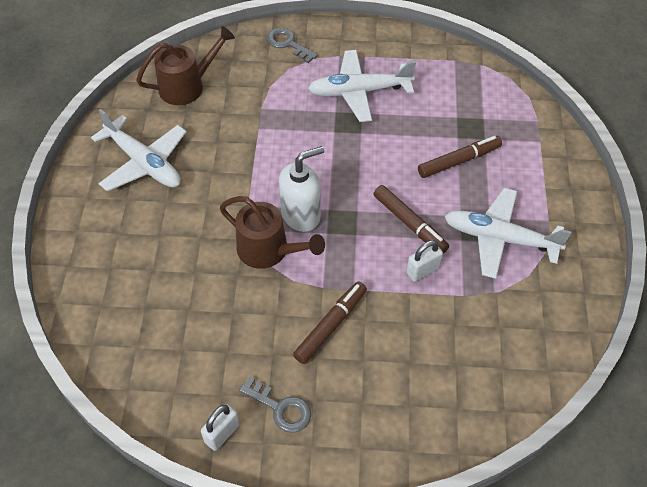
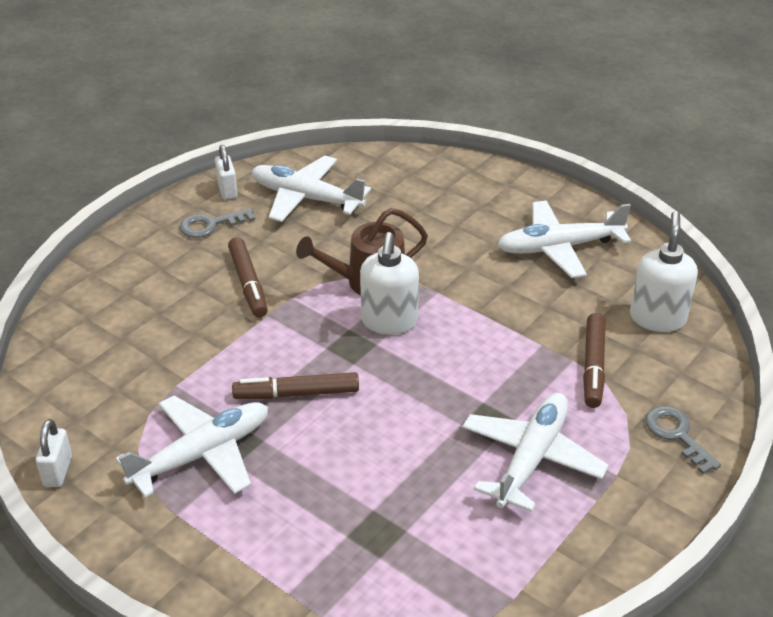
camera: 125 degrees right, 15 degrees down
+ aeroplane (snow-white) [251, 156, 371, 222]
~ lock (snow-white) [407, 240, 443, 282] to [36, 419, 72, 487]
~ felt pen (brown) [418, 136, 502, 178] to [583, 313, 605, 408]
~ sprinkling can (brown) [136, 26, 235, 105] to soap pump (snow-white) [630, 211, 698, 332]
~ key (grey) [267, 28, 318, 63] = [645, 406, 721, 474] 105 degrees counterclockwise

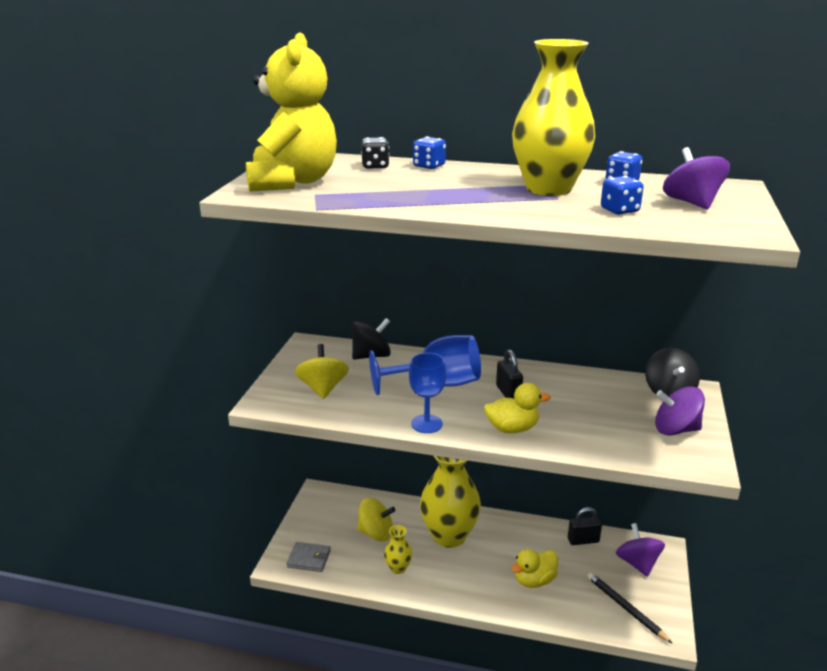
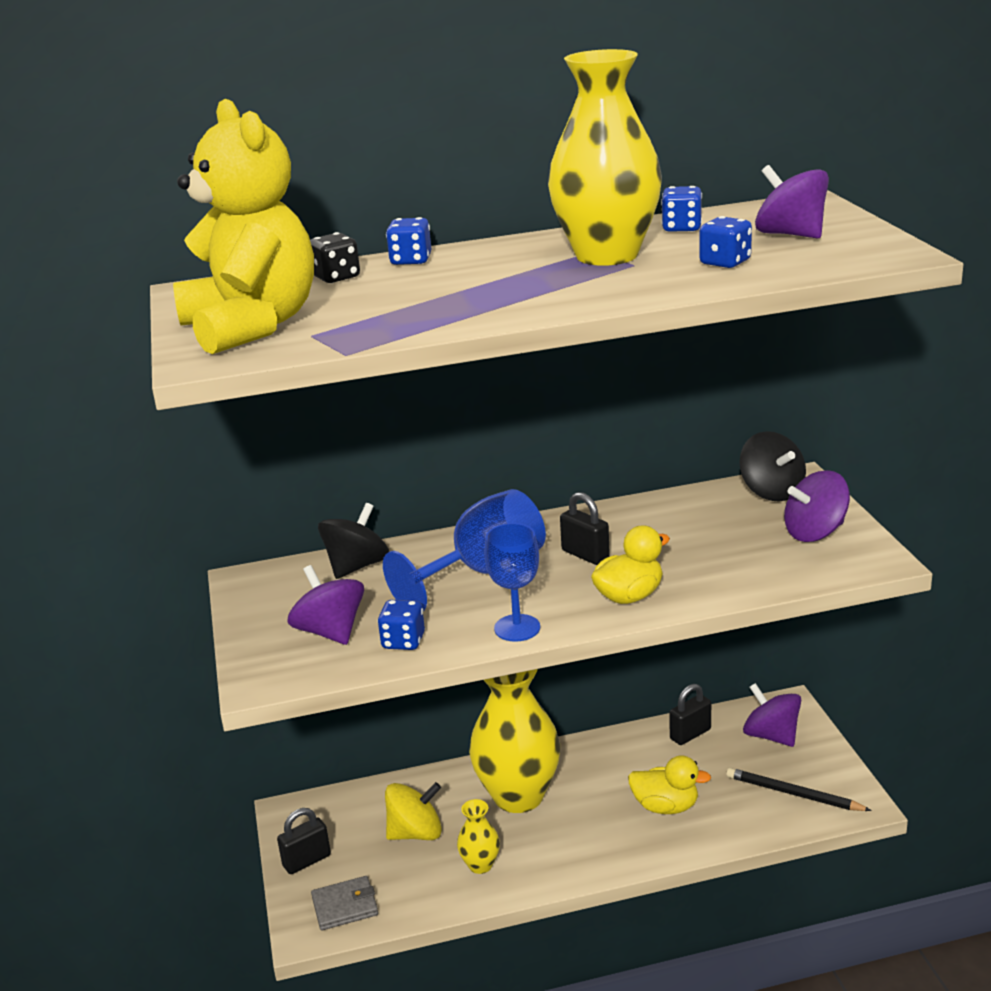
camera: 25 degrees left, 0 degrees up
+ lock (jet-black) [277, 808, 331, 874]
+ game die (royal blue) [378, 600, 425, 650]
~ whirligig (yellow) [295, 344, 349, 399] to whirligig (violet) [287, 565, 364, 645]
~ rubber duck (yellow) [511, 549, 558, 588] = [628, 755, 711, 814] 105 degrees counterclockwise

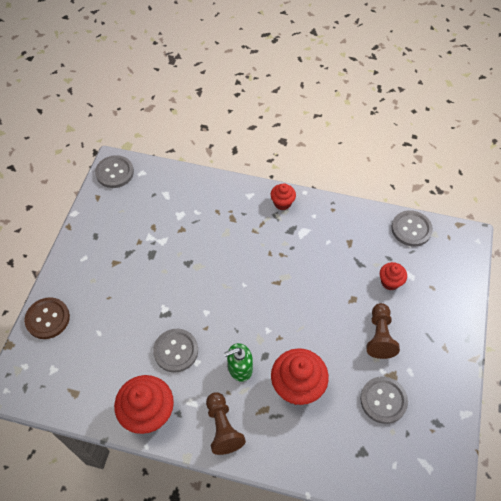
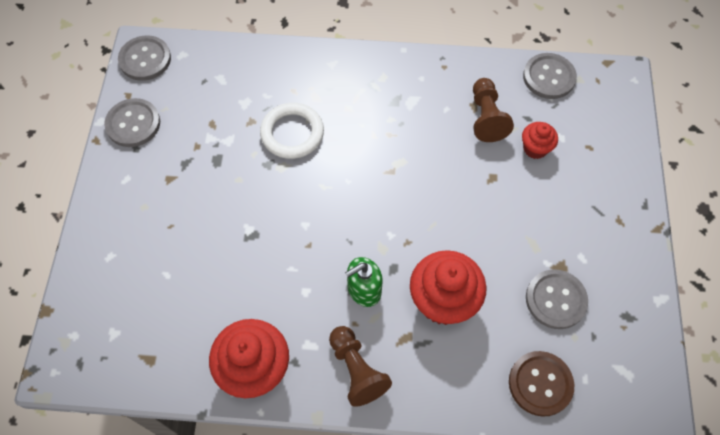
camera: 10 degrees left, 5 degrees up
- muffin (red) [271, 183, 296, 210]
+ ring (snow-white) [260, 103, 324, 159]
~ shirt button (brown) [24, 297, 70, 339] to [509, 351, 574, 417]
~ shirt button (grey) [153, 329, 198, 373] to [104, 98, 160, 147]
~ pawn (brown) [367, 303, 400, 359] to [473, 78, 514, 142]

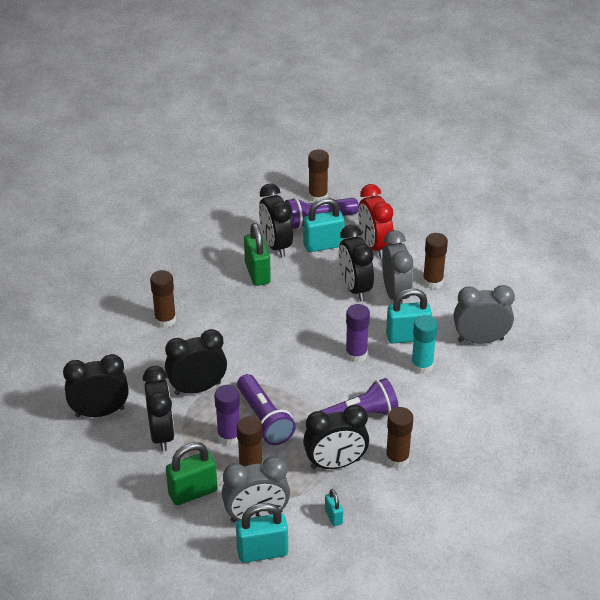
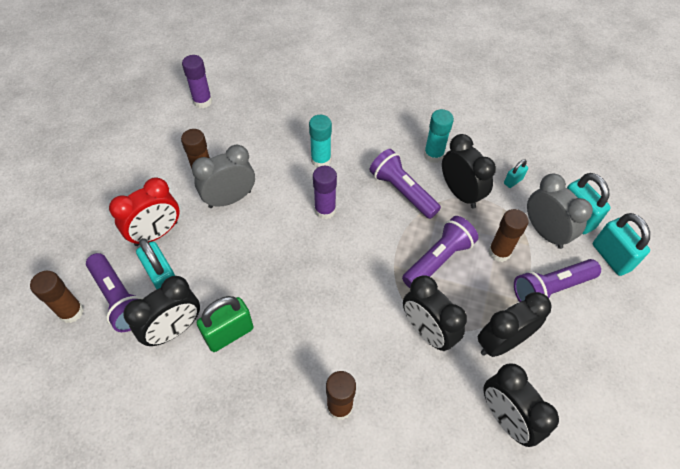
camera: 110 degrees left, 15 degrees up
- alarm clock (jet-black) [339, 225, 374, 301]
- alarm clock (grey) [454, 285, 515, 344]
~ stick of glue (violet) [214, 385, 240, 446] to [182, 55, 212, 108]
~ lock (turquoise) [386, 288, 432, 344] to [593, 213, 650, 276]
~ lock (green) [166, 442, 218, 505] to pocket torch (violet) [514, 259, 601, 302]
~ stick of glue (brown) [386, 407, 413, 468] to stick of glue (turquoise) [424, 109, 454, 163]

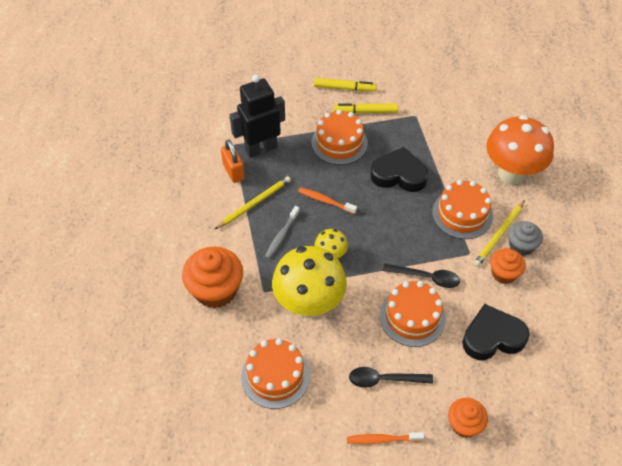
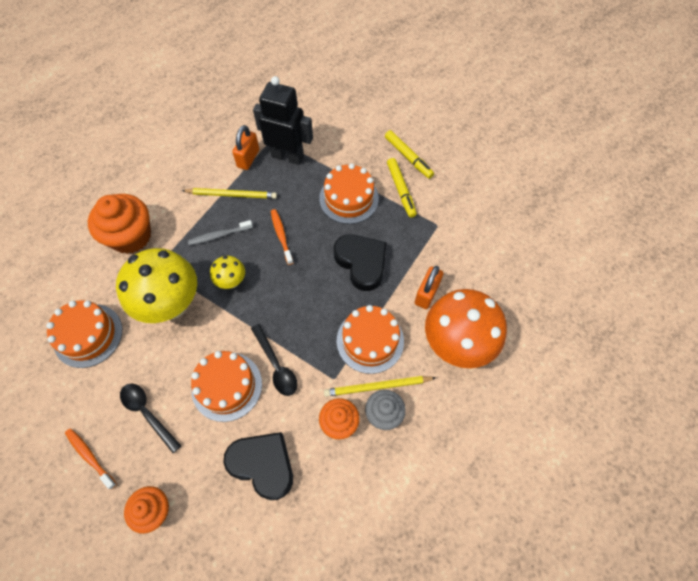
camera: 45 degrees right, 10 degrees up
+ lock (bright orange) [415, 266, 443, 309]
~ felt pen (yellow) [334, 103, 398, 113] = [387, 158, 417, 218] 150 degrees counterclockwise

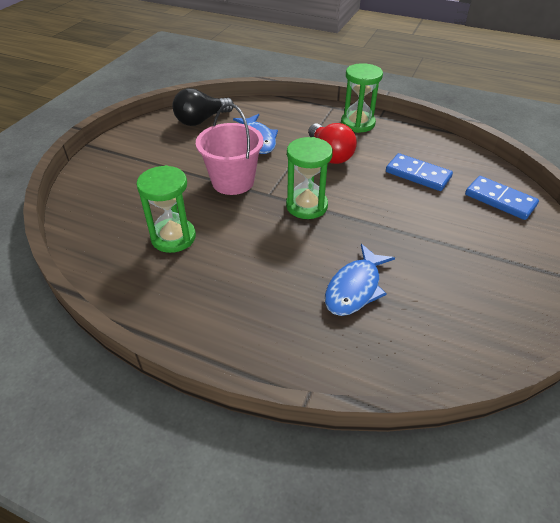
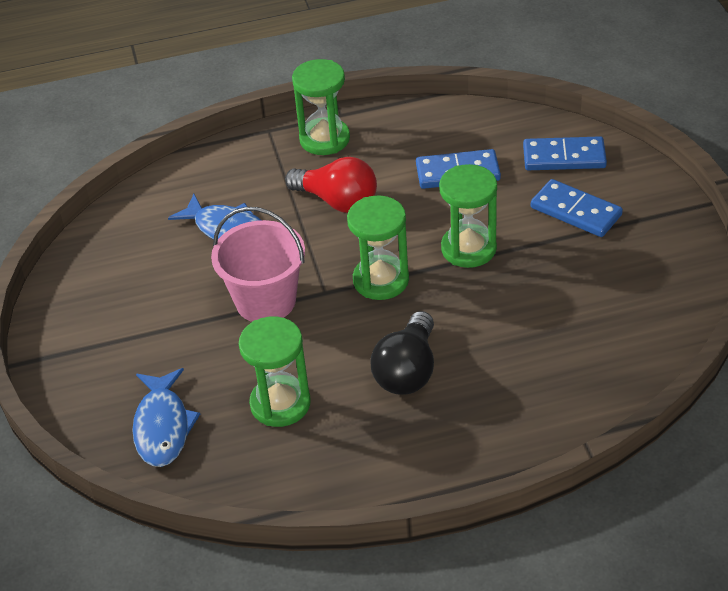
camera: 35 degrees left, 0 degrees up
+ hourglass (green) [439, 164, 497, 268]
+ domino piece (royal blue) [531, 179, 623, 237]
~ bulb (jet-black) [173, 88, 234, 126] to [370, 311, 434, 395]
~ fish (royal blue) [325, 244, 395, 316] to [132, 368, 200, 467]

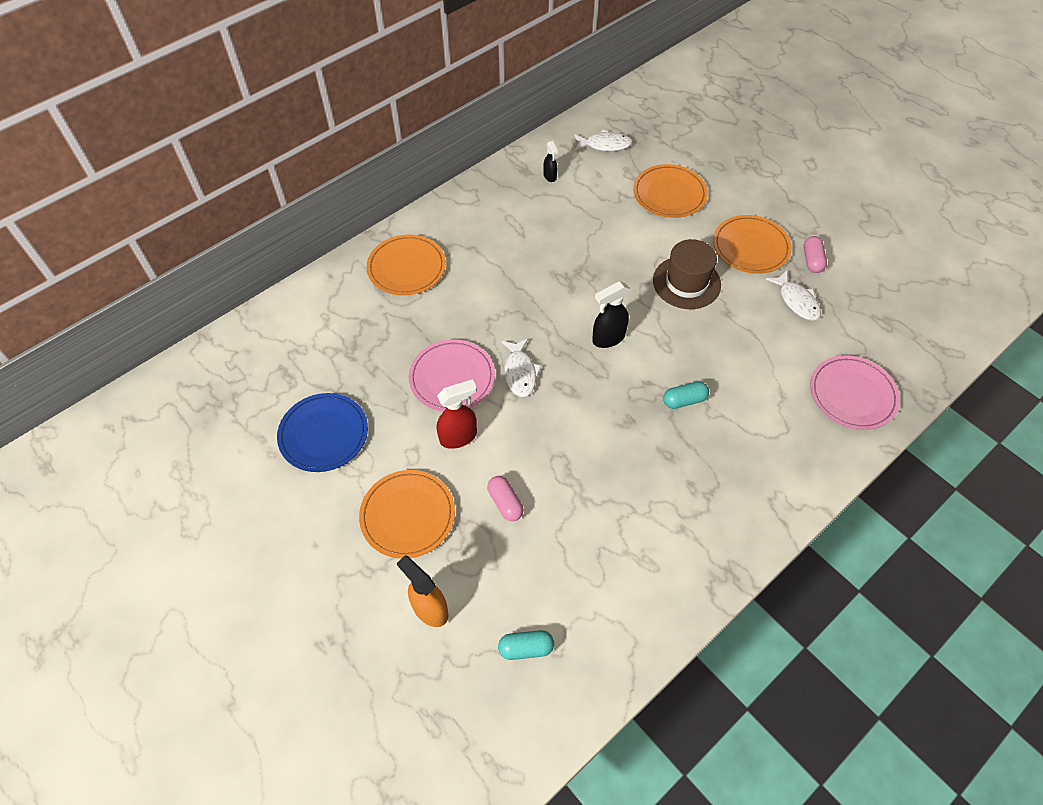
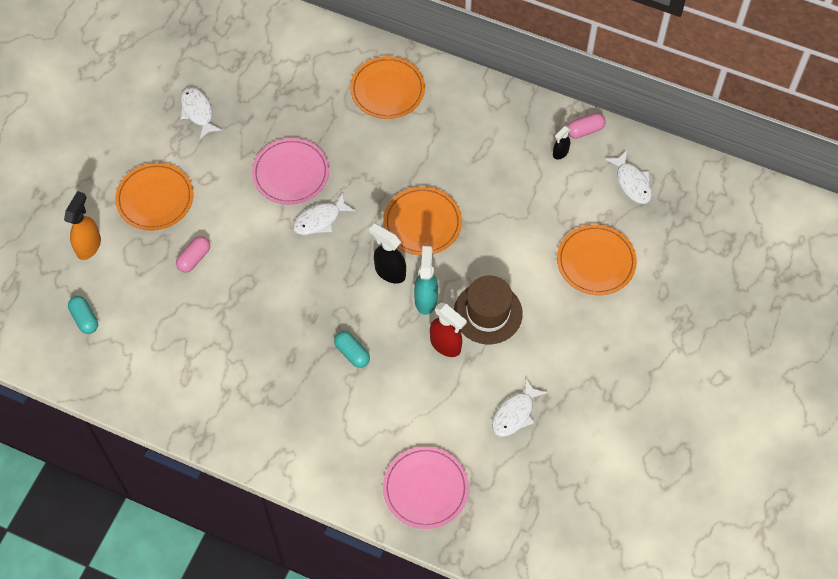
camera: 65 degrees right, 5 degrees up
+ spray bottle (turquoise) [414, 246, 438, 315]
~ spray bottle (red) [437, 379, 477, 449] to [430, 303, 467, 357]
~ plate (bright orange) [713, 215, 792, 274] to [383, 186, 462, 256]
~ pill shape (pink) [804, 236, 827, 273] to [568, 113, 606, 139]
~ plate (royal blue) [277, 393, 368, 472] to fish (snow-white) [180, 87, 222, 139]

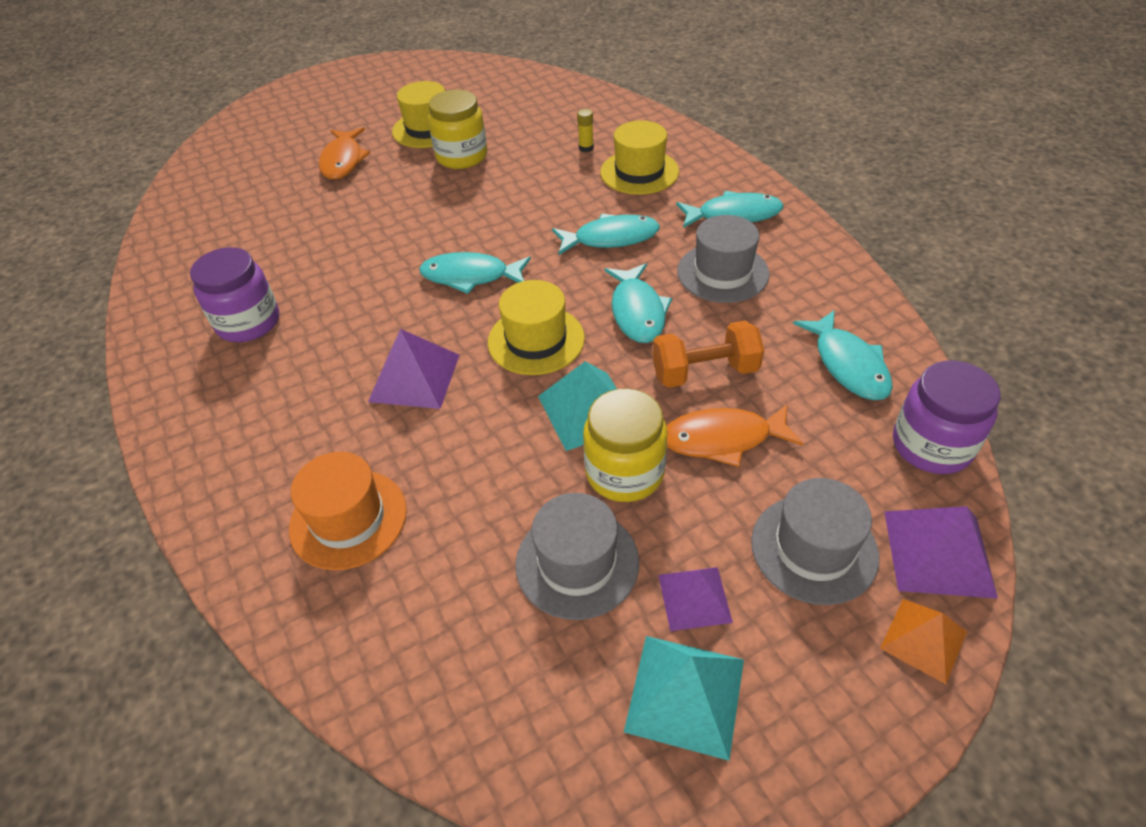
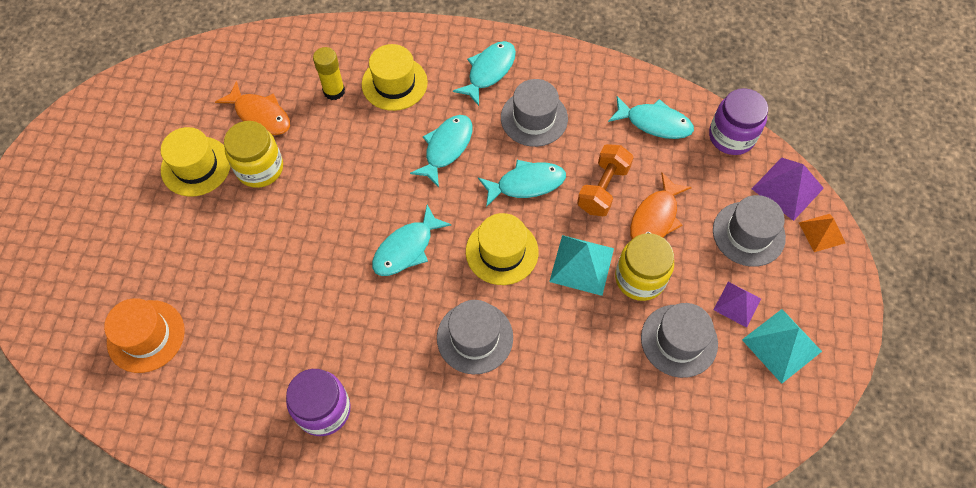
camera: 55 degrees left, 15 degrees up
~ top hat (bright orange) [289, 452, 407, 570] to [104, 298, 184, 373]
~ fish (bright orange) [319, 128, 370, 180] to [215, 81, 290, 135]
~ solid pyramid (violet) [368, 329, 459, 409] to top hat (grey) [437, 300, 513, 375]
~ fish (turquoise) [605, 263, 672, 343] = [478, 160, 566, 207] 45 degrees counterclockwise
~ stick of glue (yellow) [577, 109, 594, 152] = [313, 47, 345, 100] x1.67

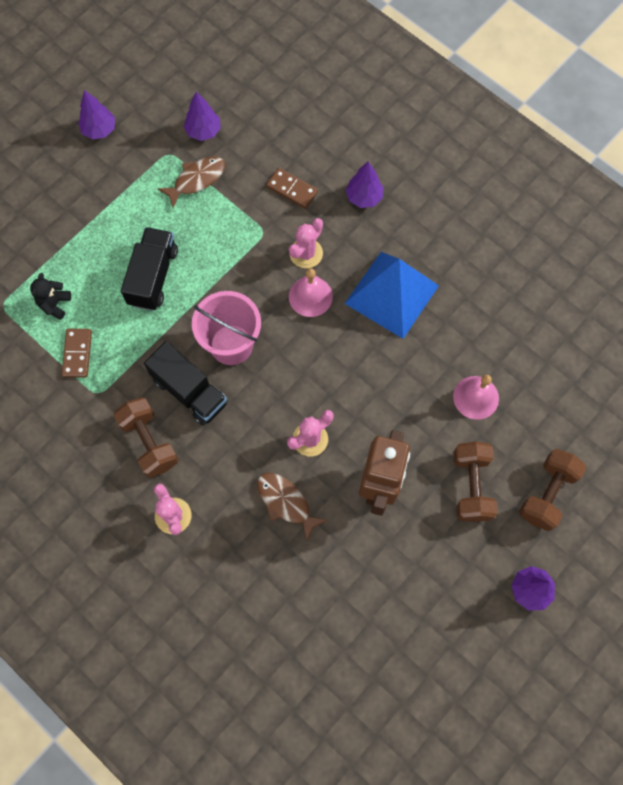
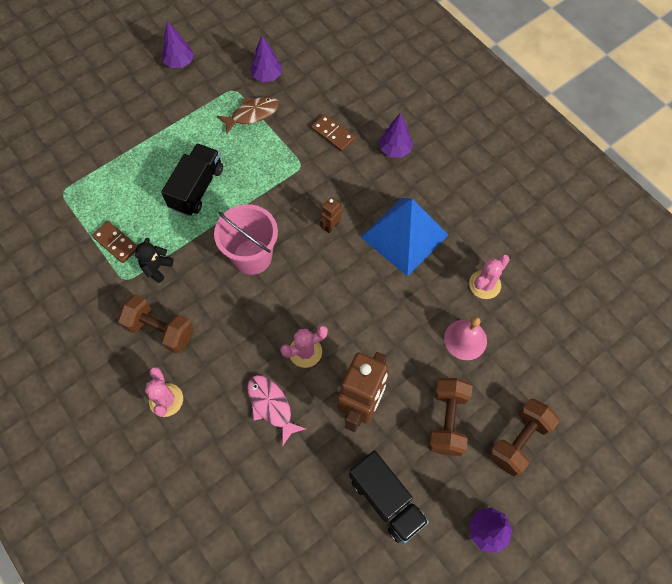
camera: 10 degrees right, 5 degrees down
~ teddy (jet-black) [30, 273, 71, 320] to [135, 238, 174, 283]
~ truck (jet-black) [144, 341, 228, 426] to [349, 451, 429, 544]
~ saguaro cactus (pink) [289, 218, 323, 268] to [469, 254, 510, 299]
~ hand bell (pink) [289, 268, 333, 317] to robot figure (brown) [320, 197, 342, 233]
~ fish (brown) [257, 473, 328, 542] to fish (pink) [248, 375, 306, 446]
~ domino piece (brown) [62, 329, 92, 378] = [92, 221, 137, 263] 60 degrees counterclockwise
~ free weight (brown) [113, 397, 179, 478] = [117, 295, 194, 354] 45 degrees counterclockwise

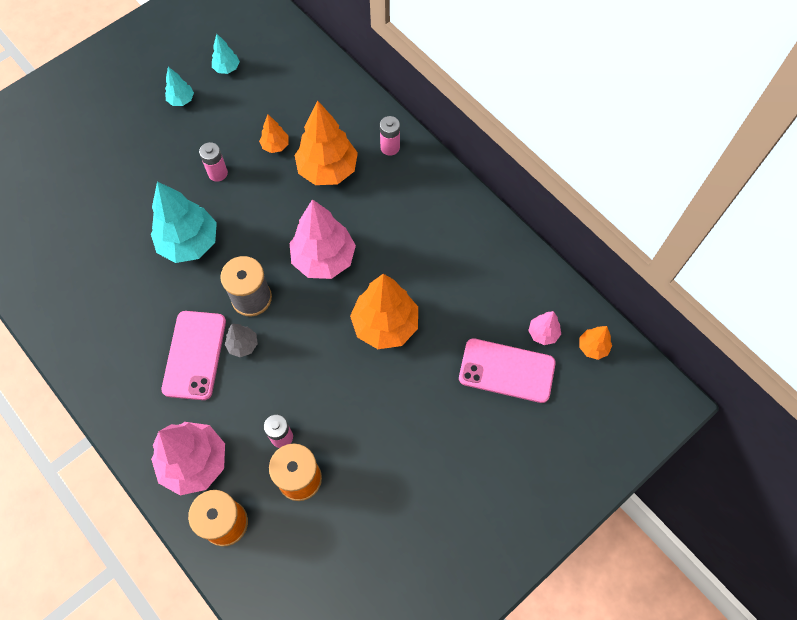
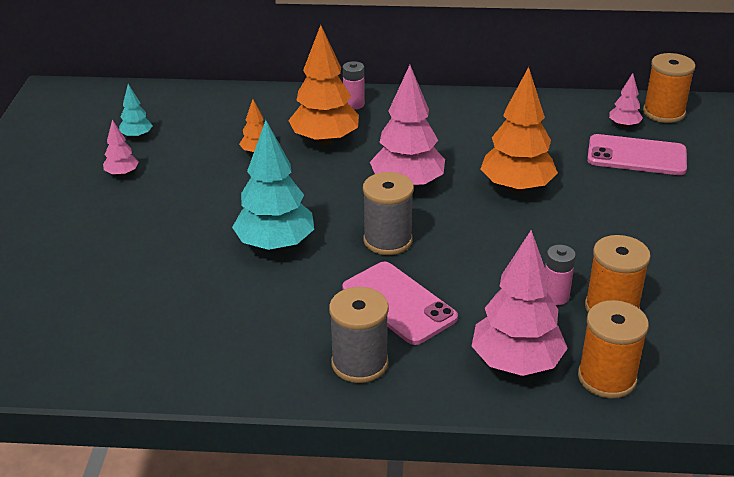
camera: 45 degrees left, 30 degrees down
- AA battery (pink) [199, 142, 228, 182]
- toy tree (grey) [225, 324, 258, 357]
+ reel of thread (grey) [329, 287, 389, 383]
~ toy tree (bright orange) [579, 326, 612, 360] to reel of thread (bright orange) [643, 53, 696, 123]
~ toy tree (turquoise) [165, 67, 194, 106] to toy tree (pink) [103, 120, 139, 177]
~ phone (pink) [459, 338, 556, 403] = [587, 134, 687, 175] 45 degrees clockwise

